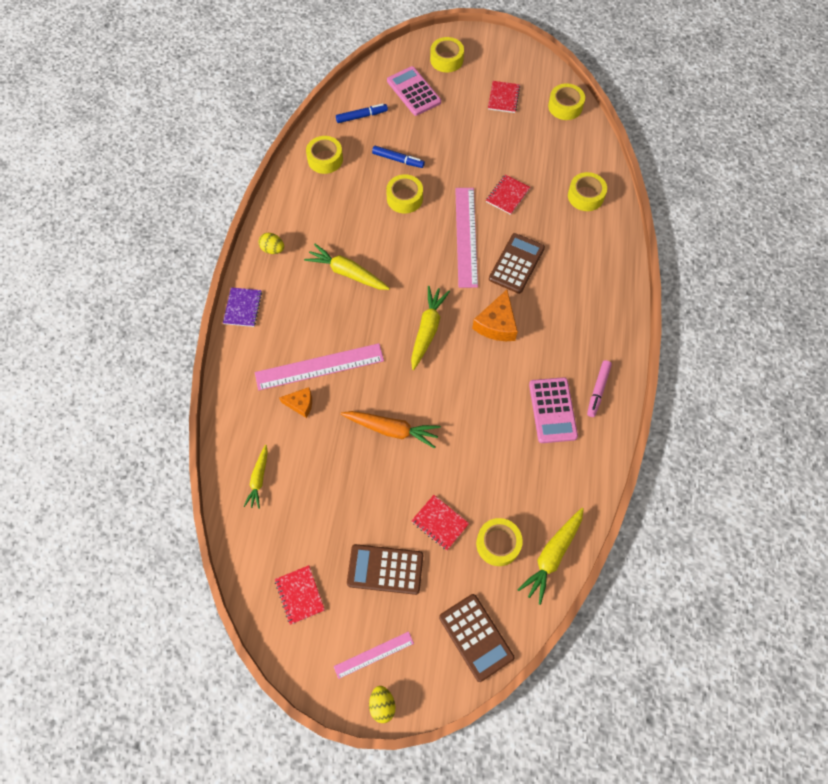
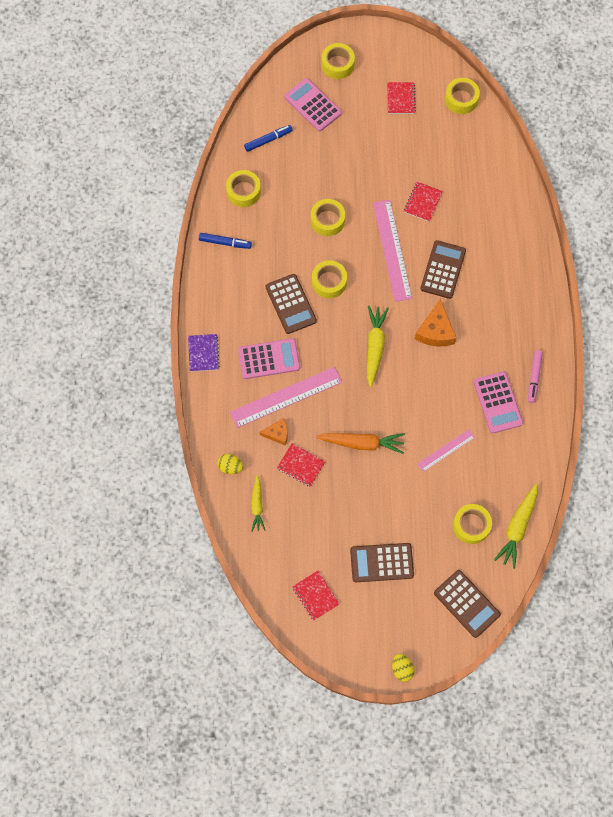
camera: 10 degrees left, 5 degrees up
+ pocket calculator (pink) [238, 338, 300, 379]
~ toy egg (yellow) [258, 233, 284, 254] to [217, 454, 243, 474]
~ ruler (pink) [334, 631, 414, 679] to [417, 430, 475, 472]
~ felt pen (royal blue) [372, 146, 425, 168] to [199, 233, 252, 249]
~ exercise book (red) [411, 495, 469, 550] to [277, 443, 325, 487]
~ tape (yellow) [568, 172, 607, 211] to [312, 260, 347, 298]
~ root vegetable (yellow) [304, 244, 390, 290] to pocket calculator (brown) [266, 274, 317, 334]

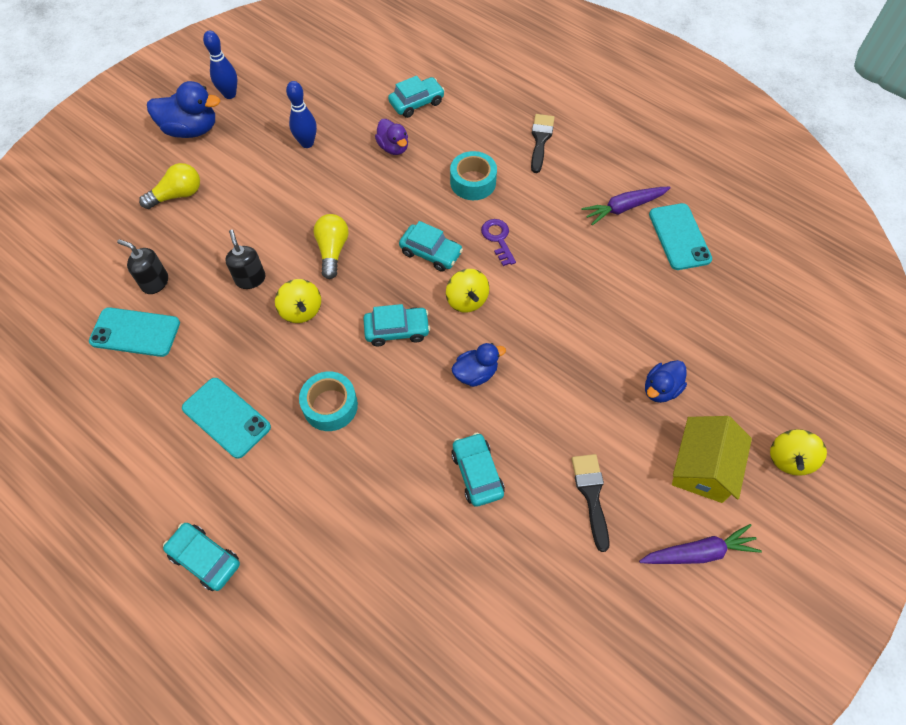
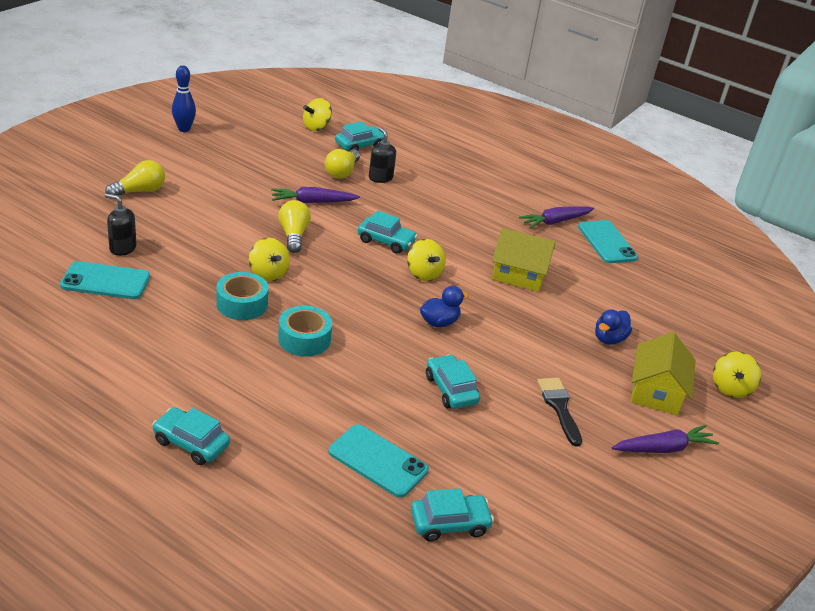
camera: 10 degrees left, 25 degrees down
- rubber duck (royal blue) [147, 81, 220, 138]
- skittle (royal blue) [286, 81, 317, 148]
- key (violet) [481, 219, 516, 266]
- brush (jet-black) [531, 114, 555, 173]
+ root vegetable (violet) [271, 187, 360, 203]
+ whirligig (yellow) [303, 98, 332, 131]
+ cottage (yellow) [492, 228, 555, 292]
~ phone (turquoise) [182, 378, 271, 459] to [328, 424, 429, 498]
~ soap pump (jet-black) [225, 230, 266, 289] to [369, 127, 396, 183]
~ toy car (turquoise) [363, 304, 430, 346] to [411, 488, 494, 542]
~ tape (turquoise) [450, 151, 497, 200] to [216, 272, 269, 320]
~ rubber duck (violet) [375, 119, 408, 155] to bulb (yellow) [325, 149, 360, 179]

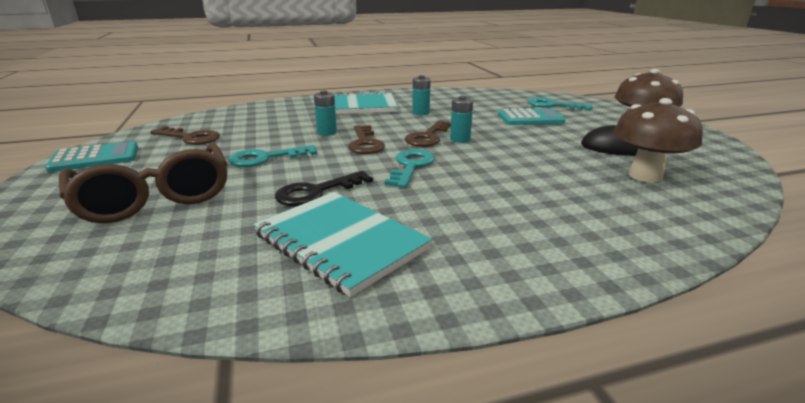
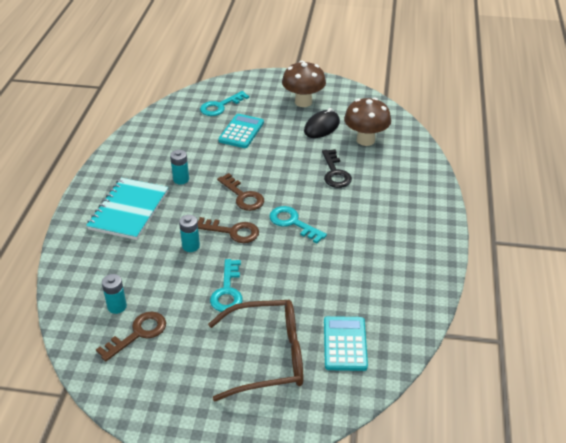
camera: 65 degrees left, 15 degrees up
- exercise book (turquoise) [253, 192, 432, 297]
~ pocket calculator (turquoise) [45, 141, 138, 172] to [324, 316, 368, 371]
~ key (jet-black) [275, 171, 373, 206] to [322, 149, 352, 188]
~ AA battery (turquoise) [450, 96, 473, 143] to [102, 274, 127, 314]

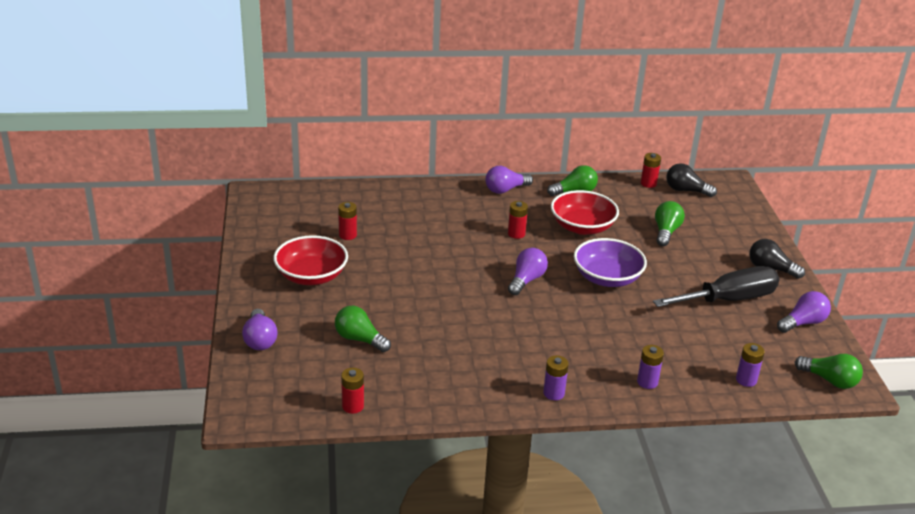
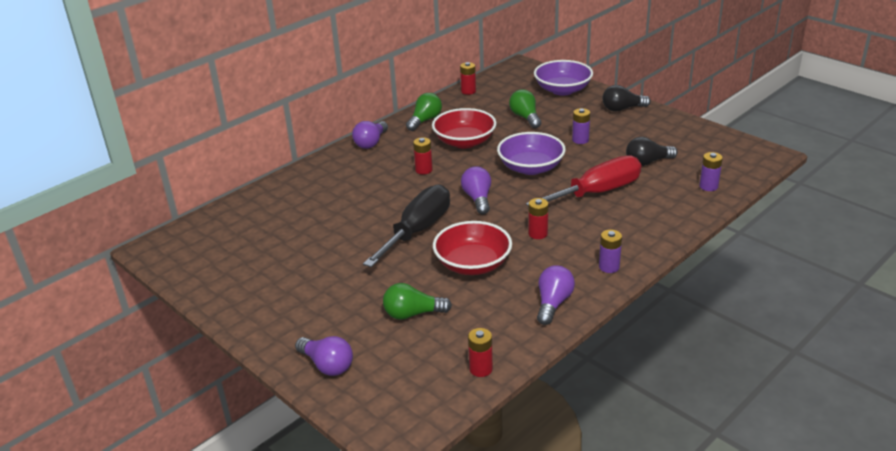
camera: 35 degrees left, 0 degrees up
- bulb (green) [795, 354, 863, 389]
+ flat screwdriver (red) [526, 155, 641, 207]
+ bowl (violet) [534, 60, 593, 95]
~ bowl (red) [273, 235, 348, 285] to [433, 221, 512, 275]
~ AA battery (red) [338, 202, 357, 240] to [528, 198, 549, 239]
~ AA battery (violet) [637, 345, 664, 389] to [572, 108, 590, 144]
~ flat screwdriver (jet-black) [653, 266, 780, 307] to [363, 184, 450, 267]
~ bulb (jet-black) [666, 163, 717, 197] to [626, 137, 678, 166]
~ bulb (violet) [777, 291, 831, 333] to [537, 265, 575, 325]

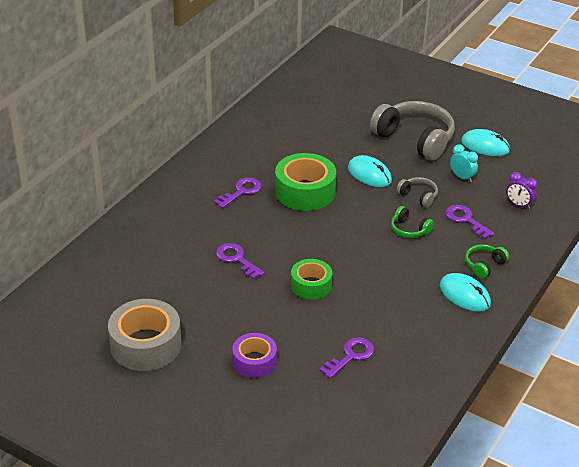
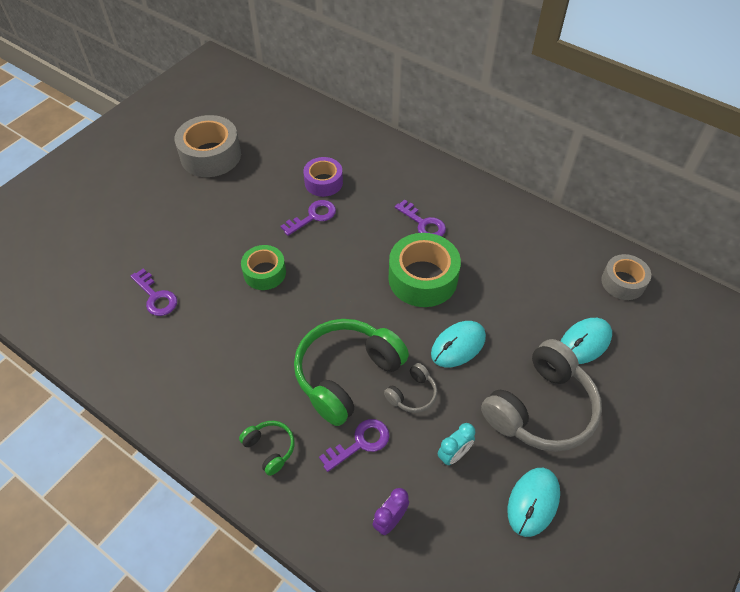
camera: 95 degrees right, 15 degrees up
+ tape (grey) [601, 254, 651, 300]
~ tape (violet) [232, 333, 277, 378] to [303, 157, 343, 197]
~ PC mouse (turquoise) [440, 273, 491, 312] to [560, 318, 612, 364]
~ over-ear headphones (green) [391, 206, 434, 238] = [294, 319, 409, 426] x2.17

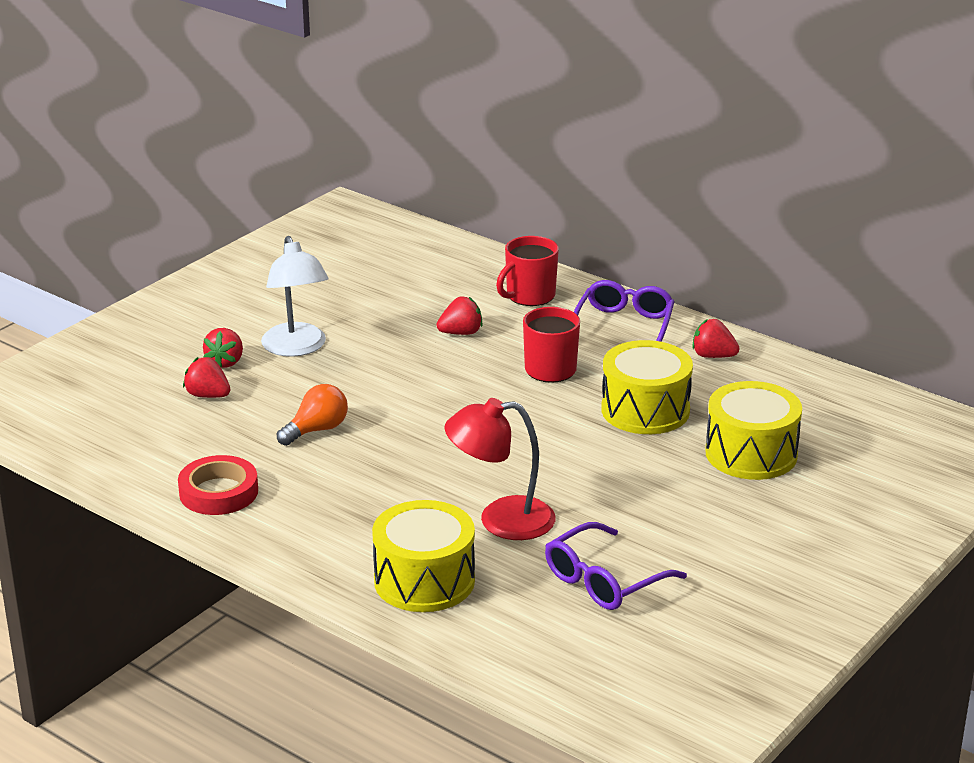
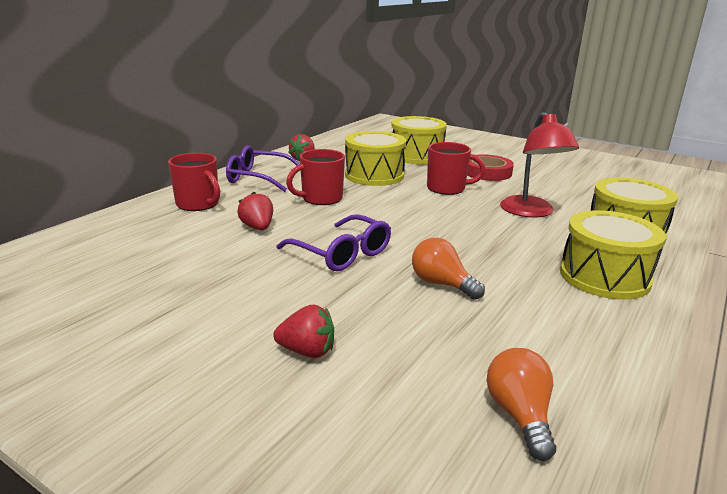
camera: 95 degrees left, 5 degrees down
- toy strawberry (red) [183, 357, 230, 398]
- reading lamp (snow-white) [261, 236, 329, 357]
+ tea mug (red) [427, 142, 485, 195]
+ bulb (bright orange) [487, 348, 556, 461]
+ snare drum (yellow) [560, 210, 666, 300]
~ tape (red) [178, 455, 258, 515] to [467, 154, 514, 181]
~ spectacles (violet) [545, 522, 687, 610] to [276, 214, 391, 271]

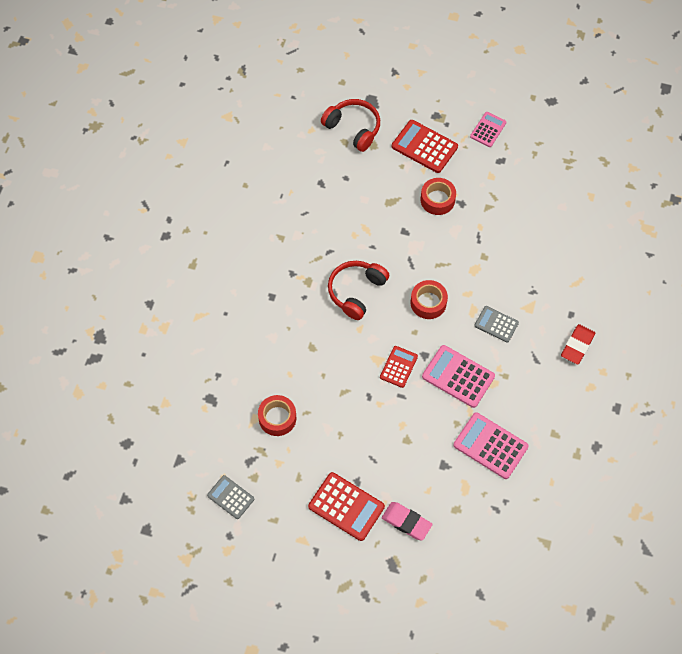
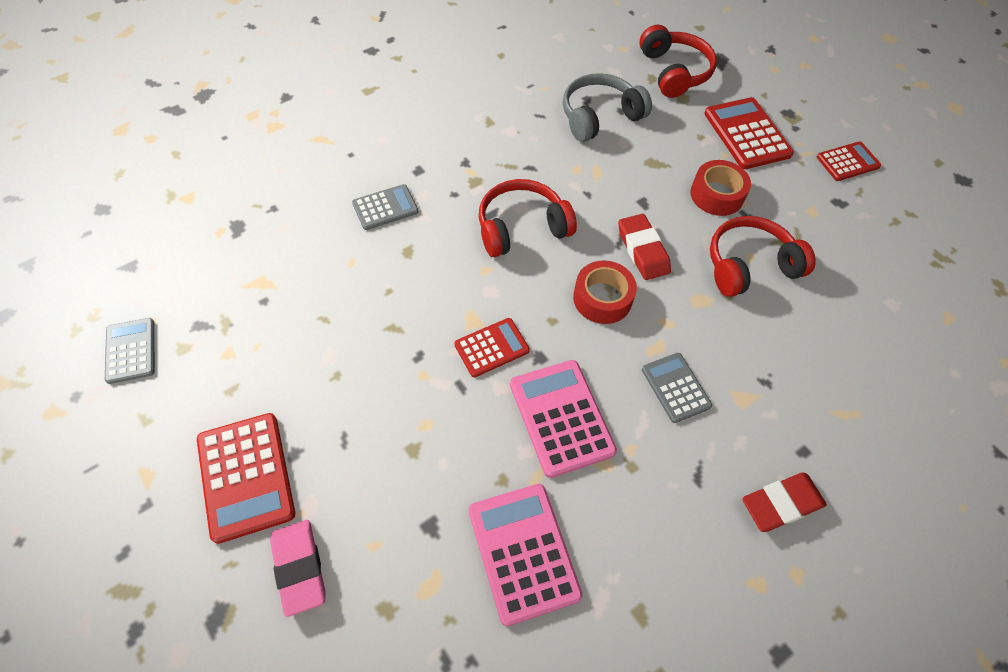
camera: 35 degrees right, 5 degrees down
- tape (red) [258, 395, 296, 436]
+ pocket calculator (grey) [352, 184, 418, 230]
+ over-ear headphones (grey) [563, 73, 652, 142]
+ eraser (red) [618, 214, 671, 280]
+ over-ear headphones (red) [710, 216, 816, 297]
~ pocket calculator (pink) [470, 112, 507, 147] to pocket calculator (red) [817, 142, 881, 181]

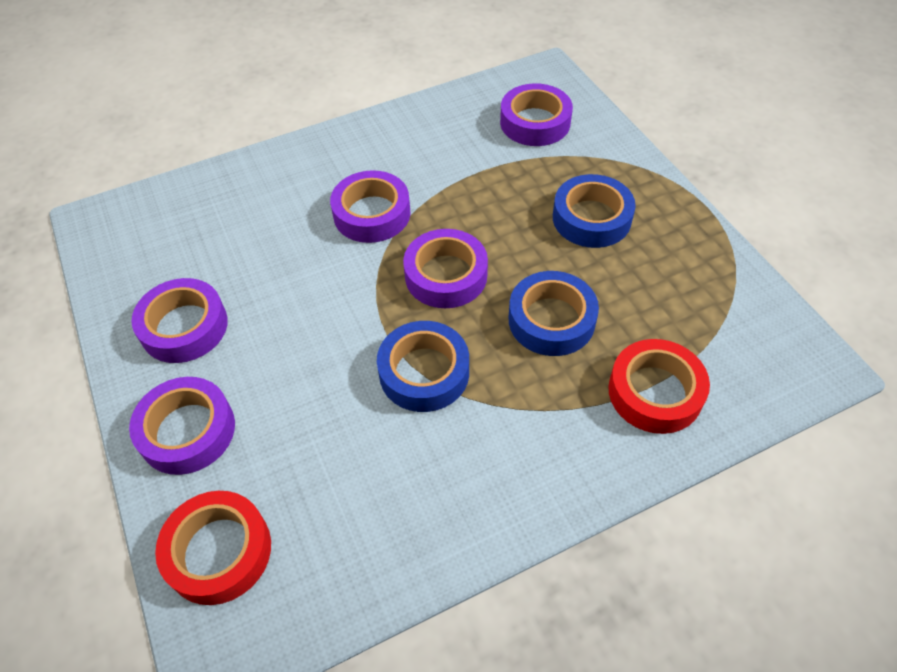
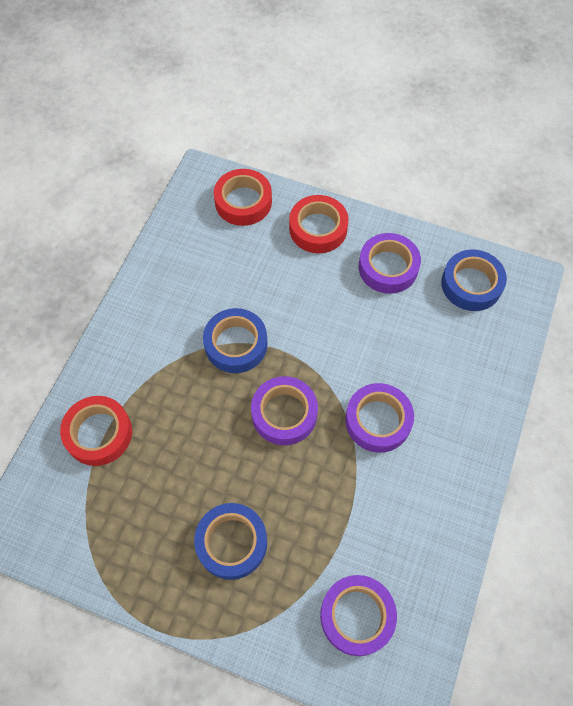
camera: 135 degrees right, 10 degrees up
~ tape (royal blue) [509, 271, 599, 356] to [441, 249, 507, 311]
~ tape (violet) [129, 377, 235, 475] to tape (red) [289, 195, 348, 253]

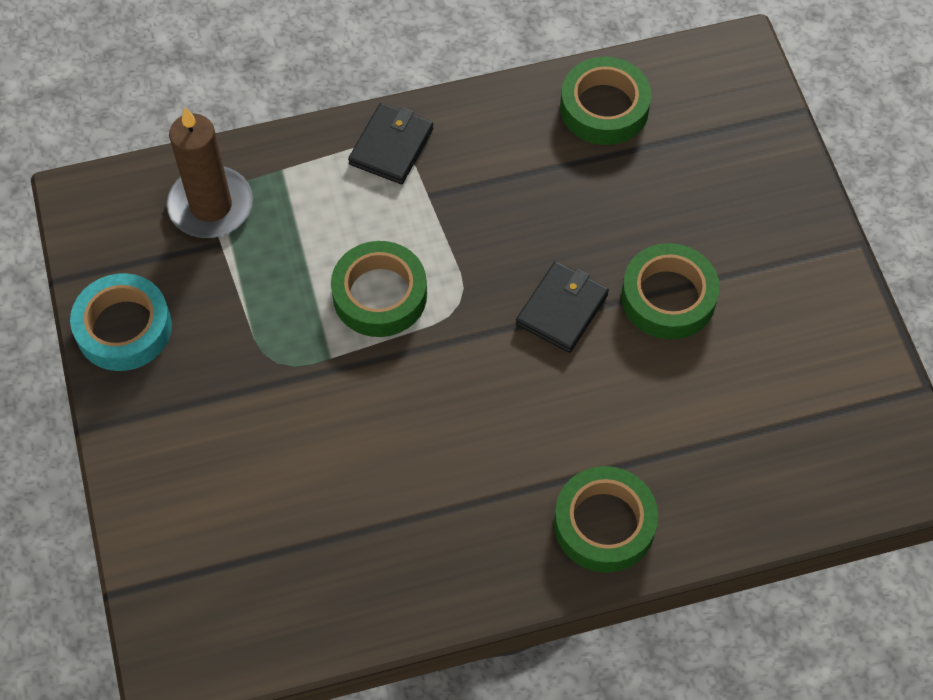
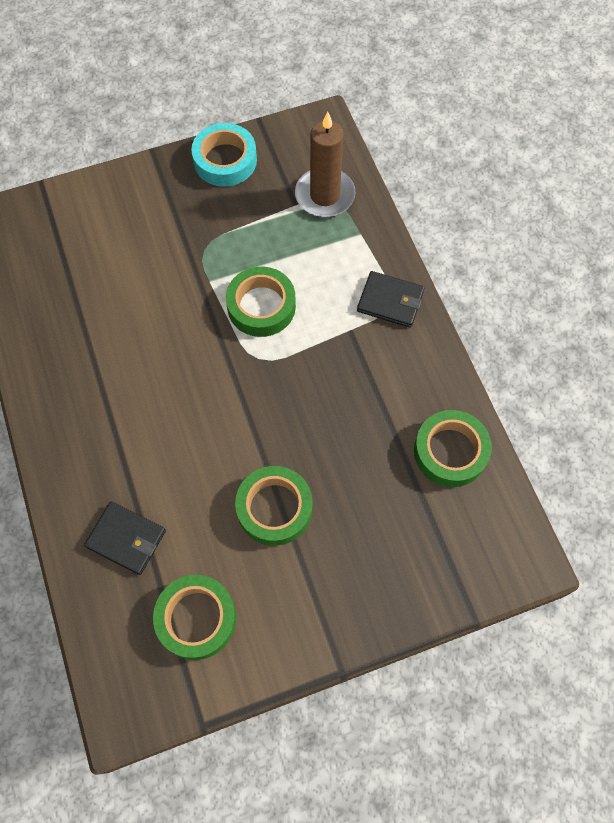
camera: 85 degrees right, 5 degrees up
~ billfold (jet-black) [516, 261, 609, 353] to [84, 502, 166, 575]
~ tape (green) [554, 466, 658, 573] to [153, 575, 236, 660]

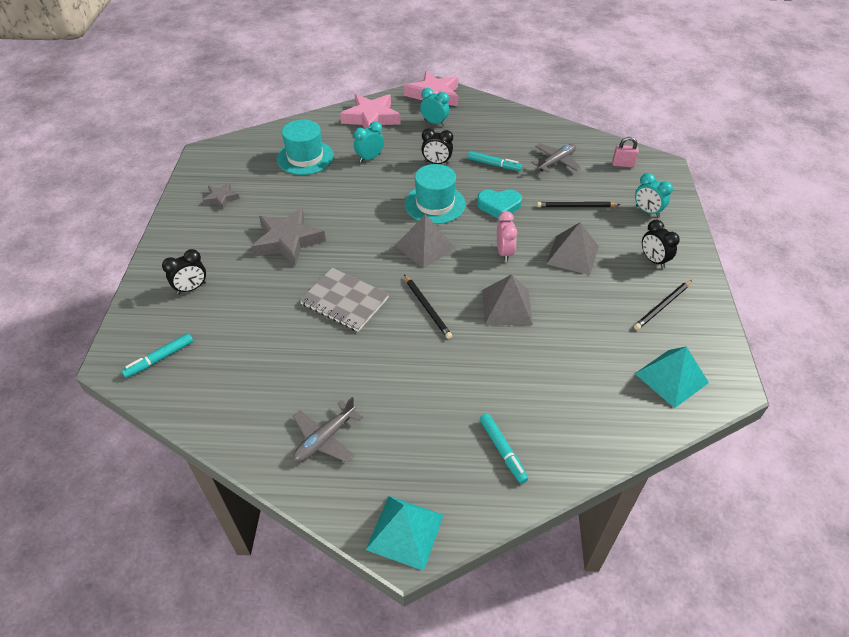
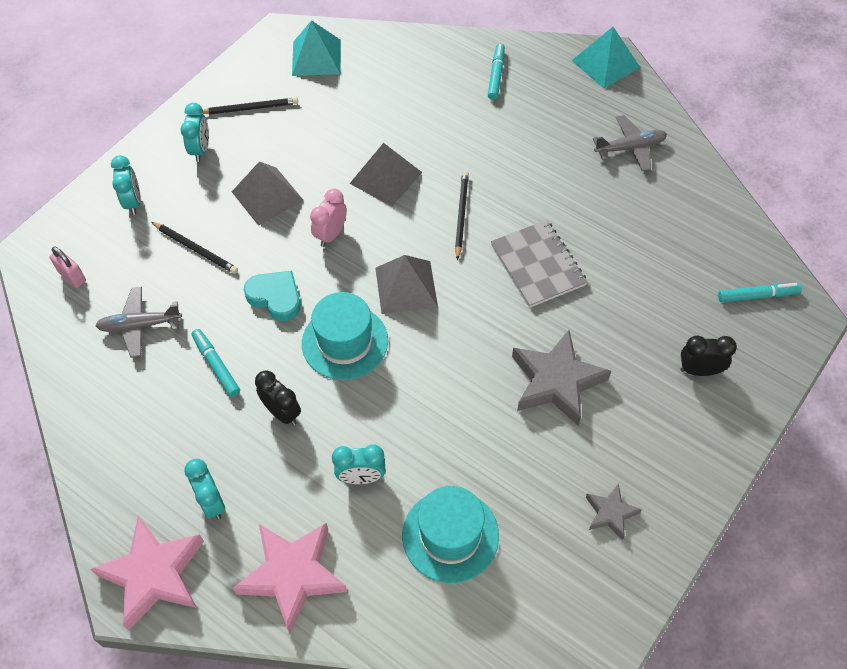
camera: 145 degrees left, 10 degrees up
~ alarm clock (jet-black) [642, 220, 680, 269] to alarm clock (turquoise) [180, 103, 209, 162]

